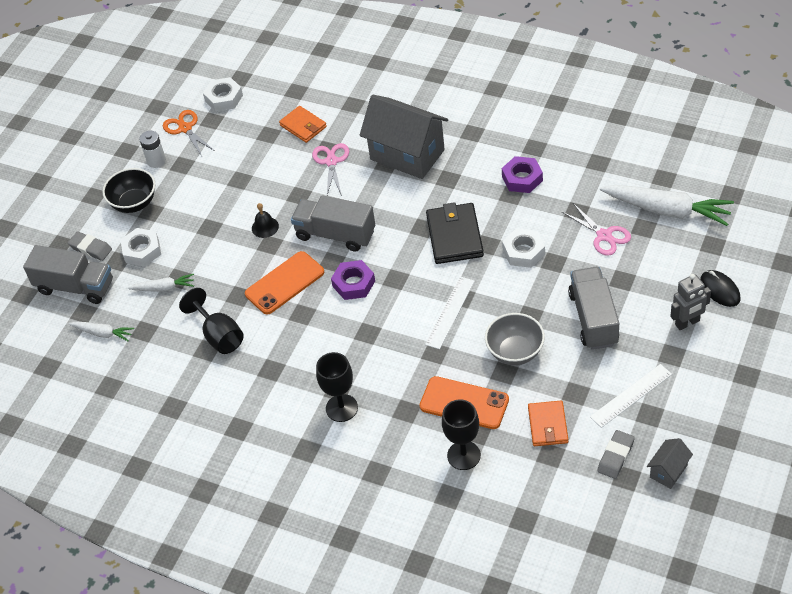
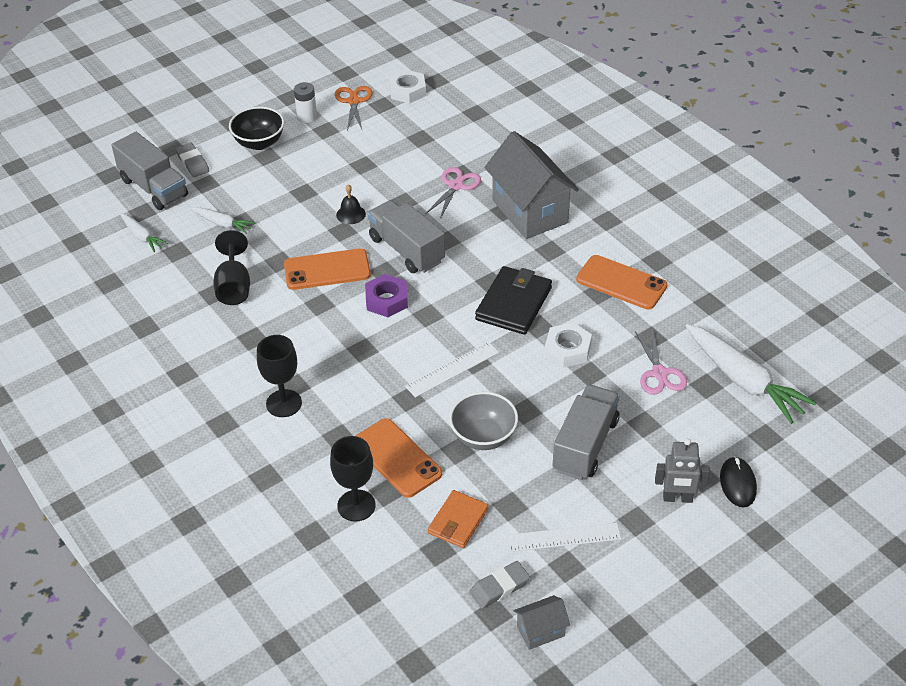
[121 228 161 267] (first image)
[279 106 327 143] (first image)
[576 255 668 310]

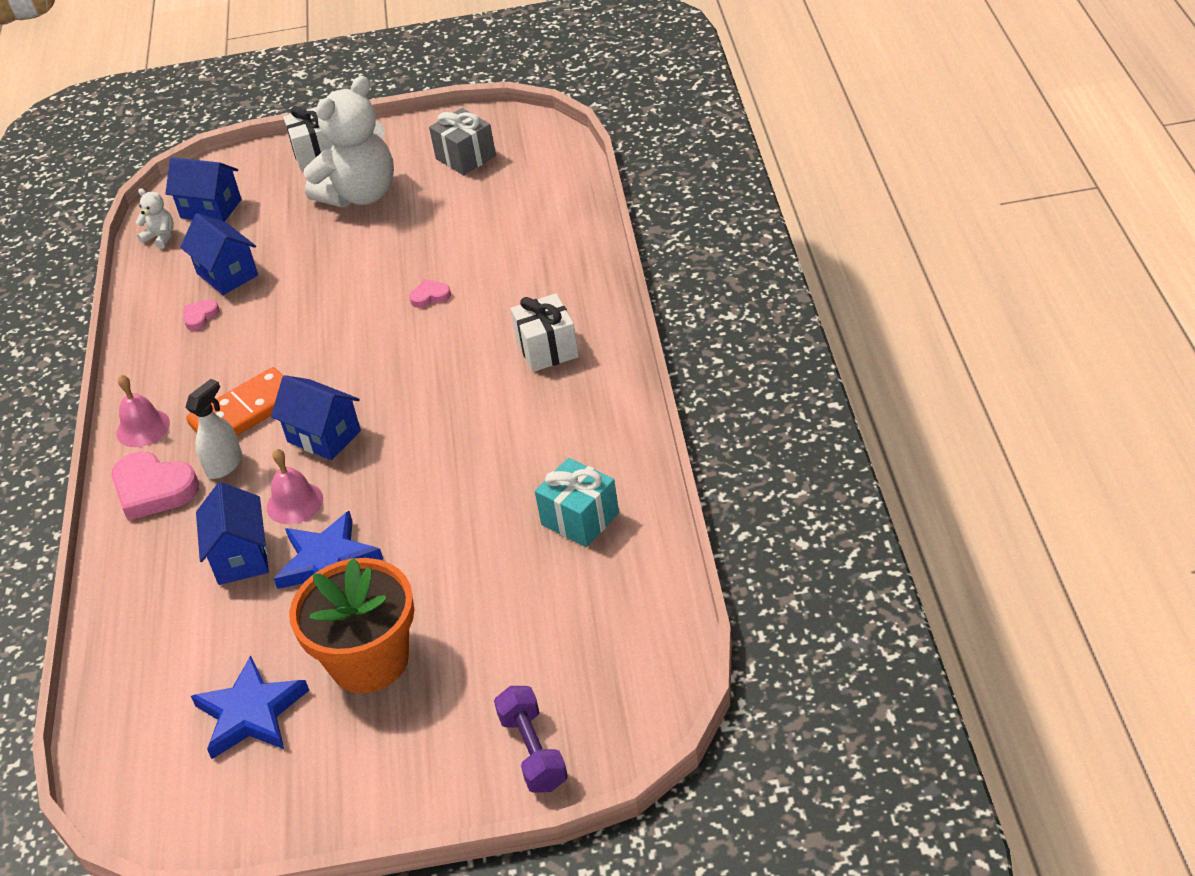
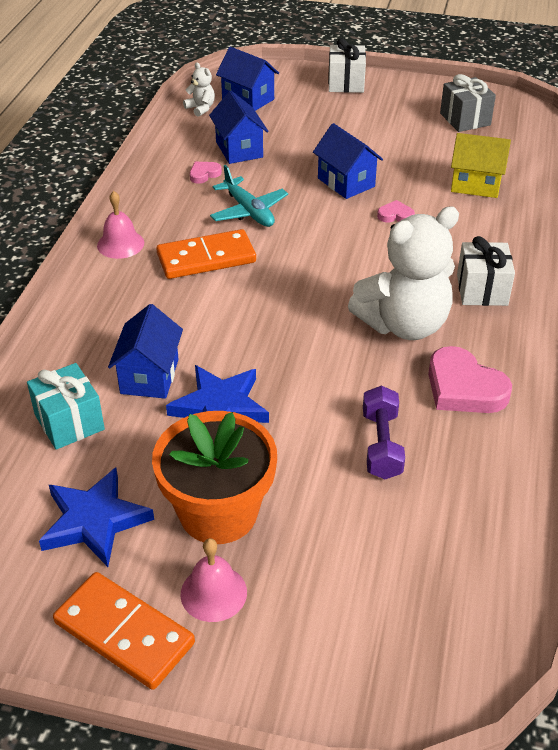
[428 346 512 413]
[185 379 242 479] (first image)
[181 538 247 622]
[313 123 383 199]
[348 206 459 340]
[363 386 405 479]
[27 363 105 450]
[53 572 195 690]
[210 165 288 227]
[451 133 511 198]

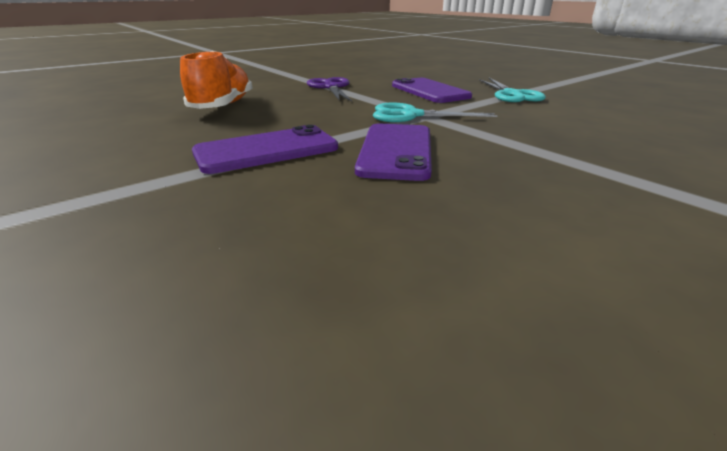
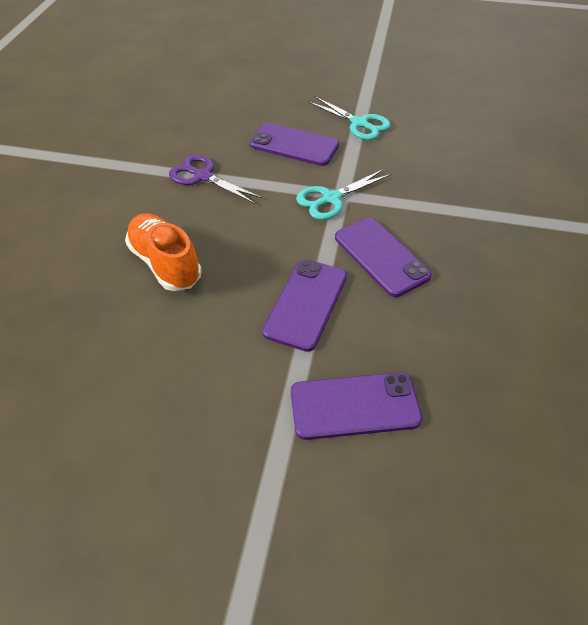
[291 372 422 440]

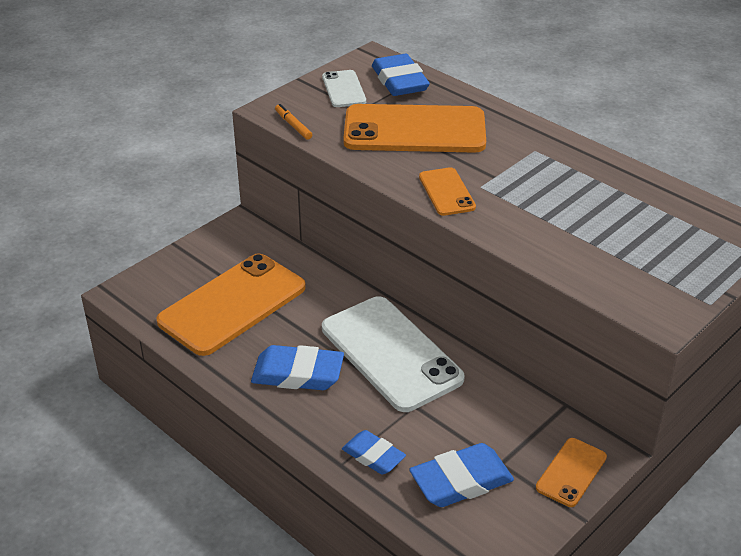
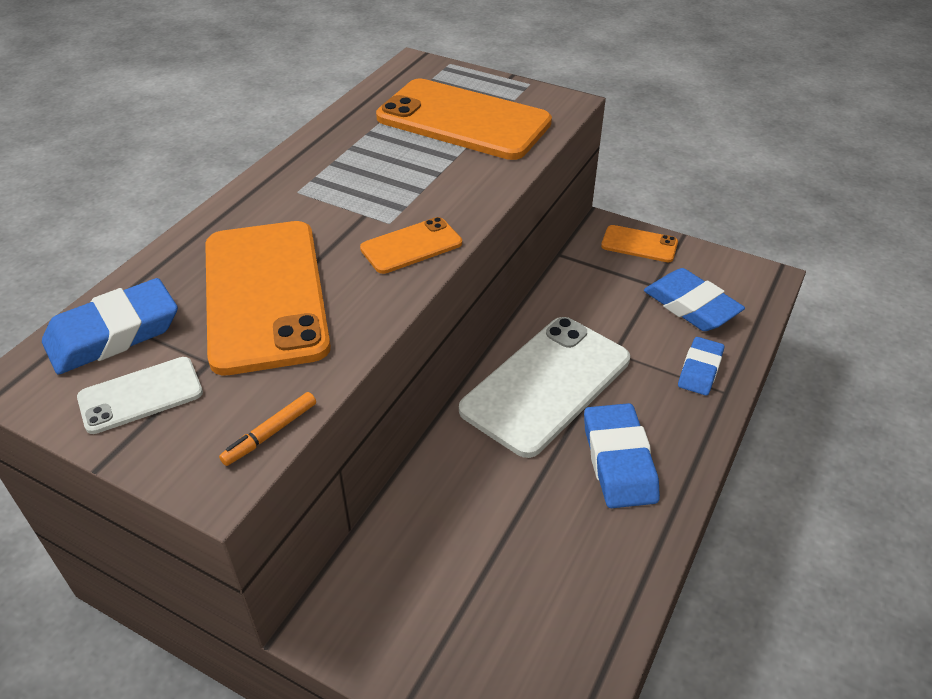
[376 78 552 160]

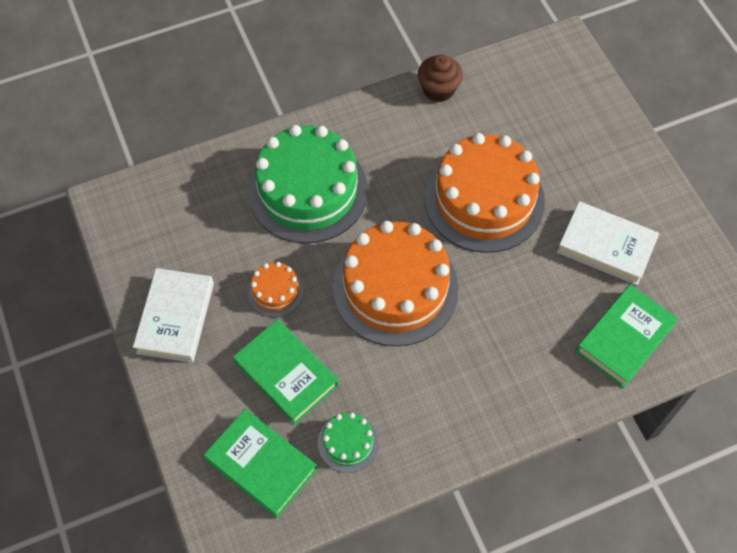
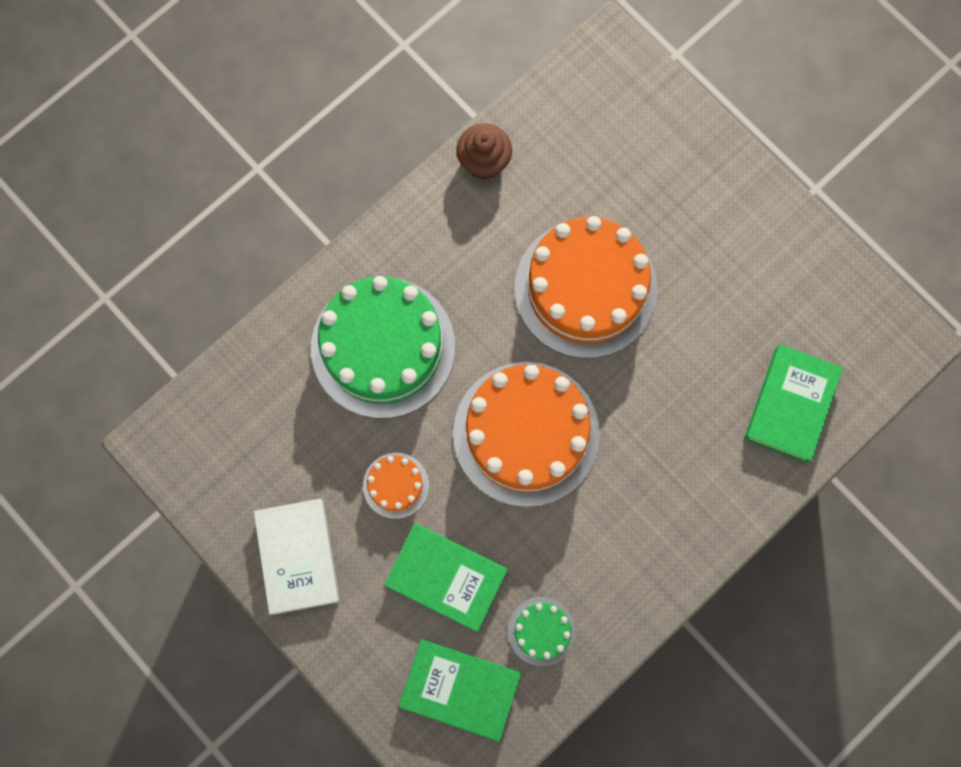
[557 201 659 285] (first image)

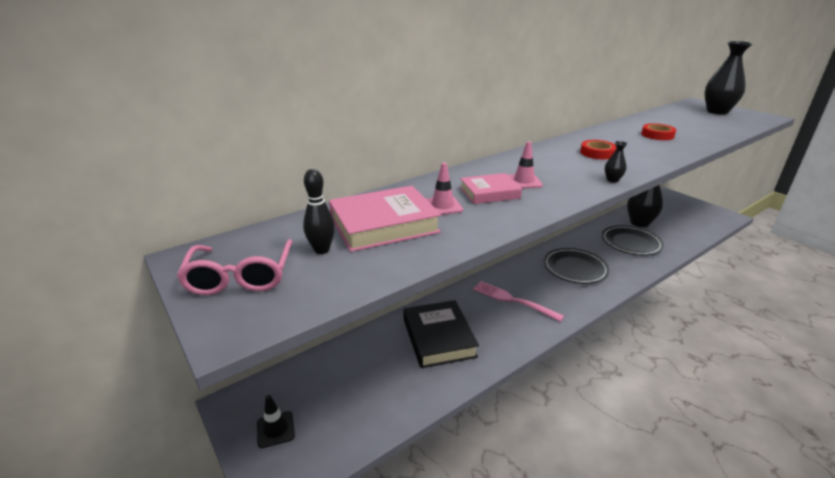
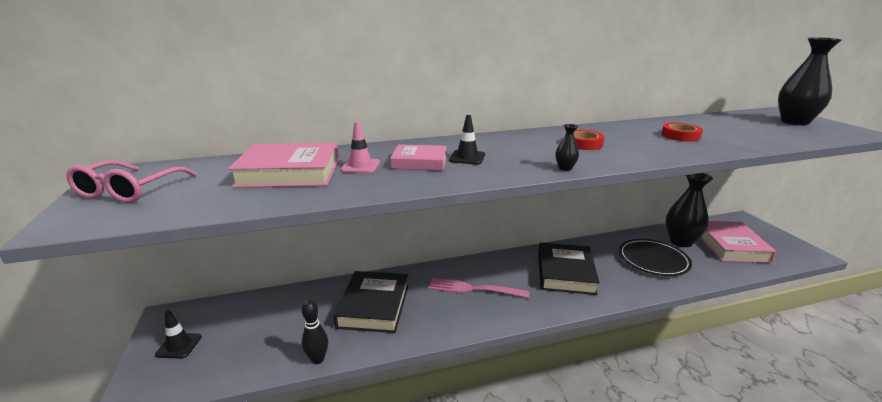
[302 300 328 364]
[429 278 529 298]
[449 115 485 165]
[538 242 600 295]
[700 221 776 263]

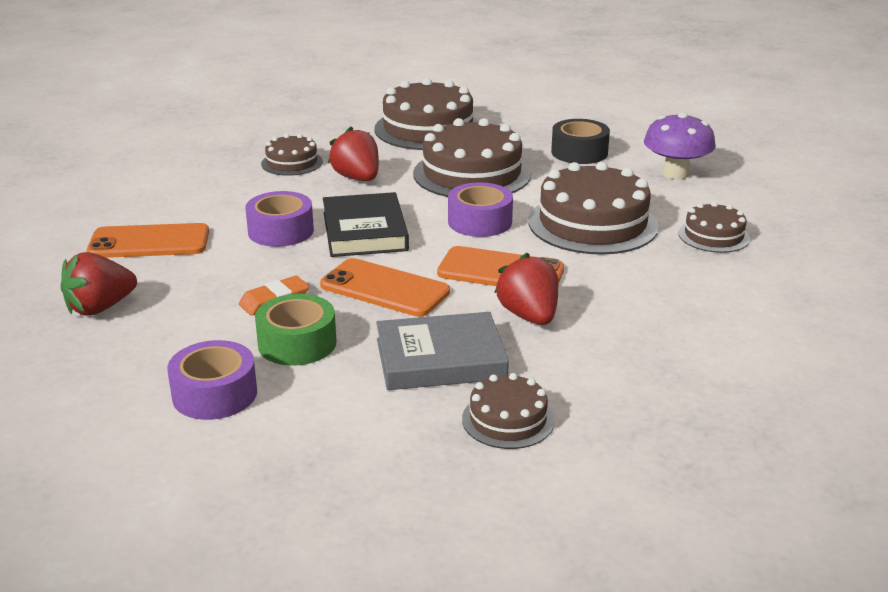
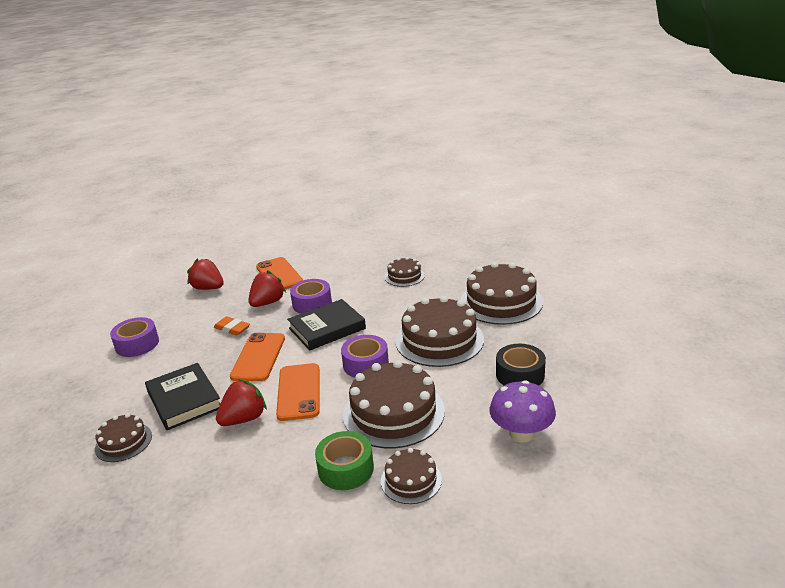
[315 431 374 490]
[248 270 286 307]
[145 363 220 430]

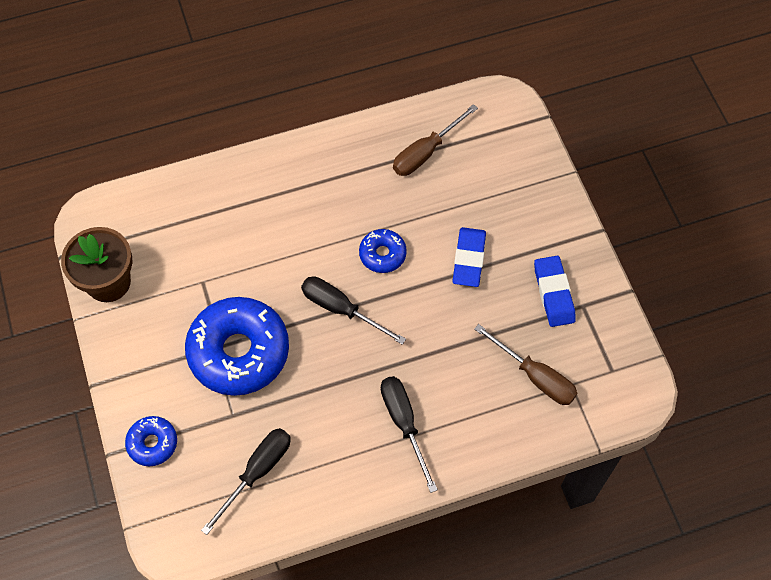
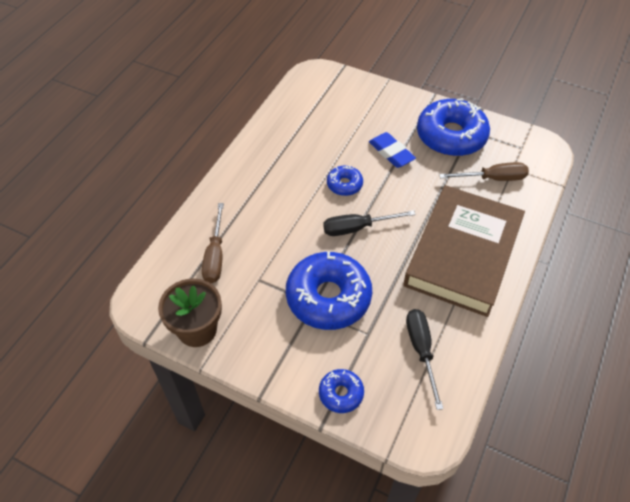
[403 185 525 317]
[202 203 224 283]
[417 98 490 156]

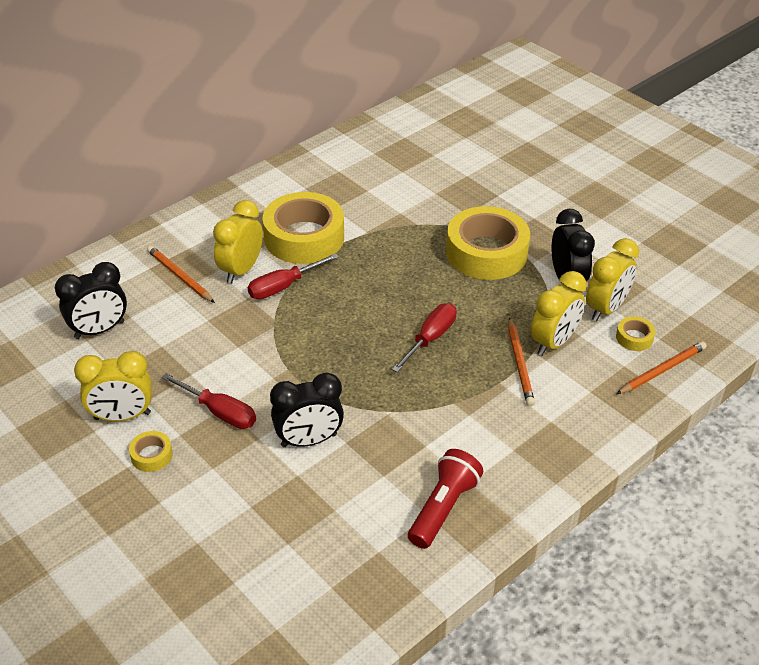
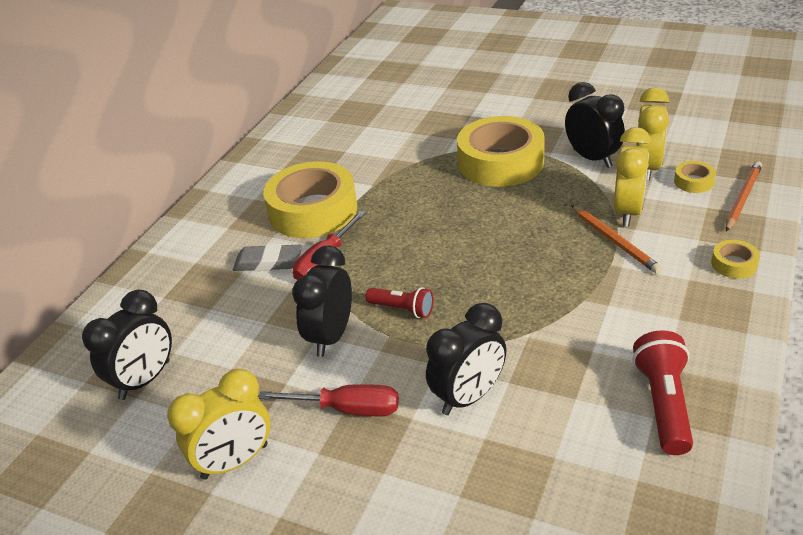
[711 240 760 279]
[147 246 215 303] (first image)
[233 244 302 271]
[392 303 457 373] (first image)
[292 246 352 357]
[366 287 434 318]

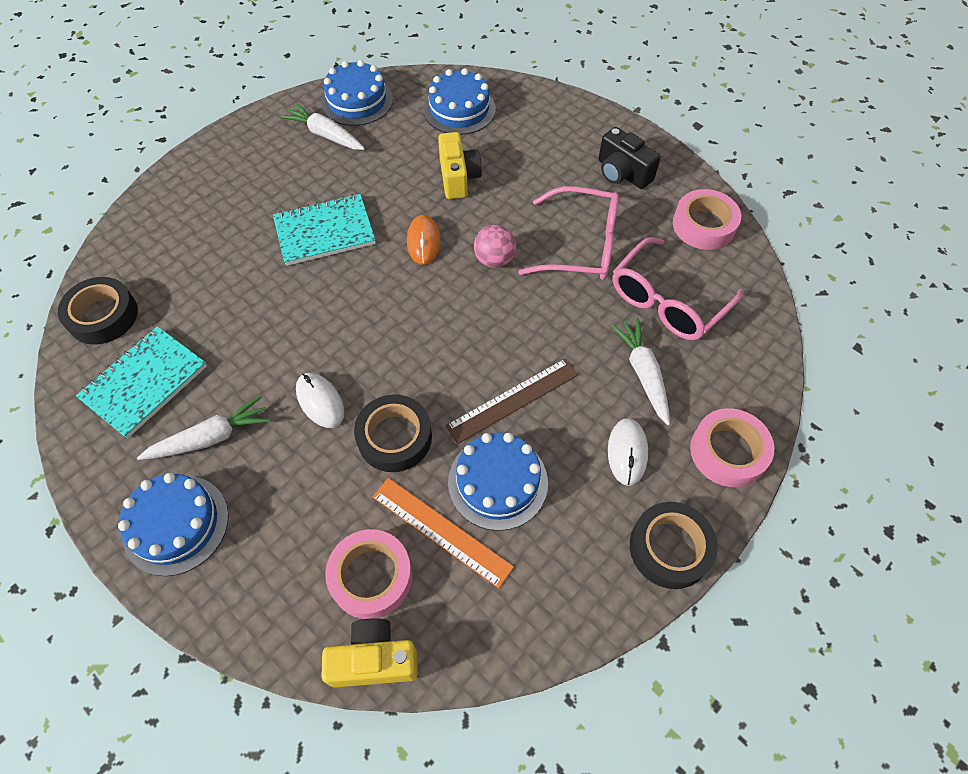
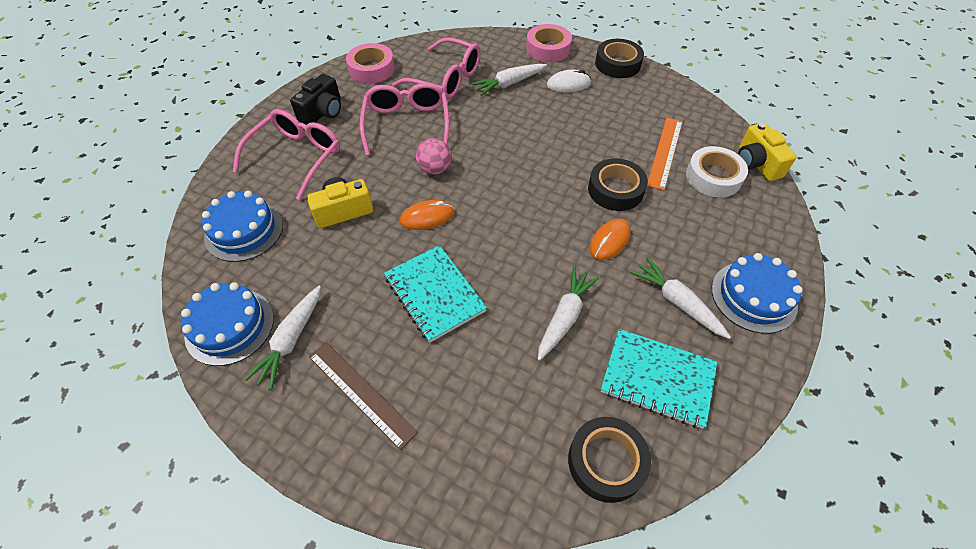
[590 219 631 260]
[686 146 748 198]
[309 342 418 450]
[448 432 548 531] (first image)
[233 109 340 200]
[538 267 599 361]

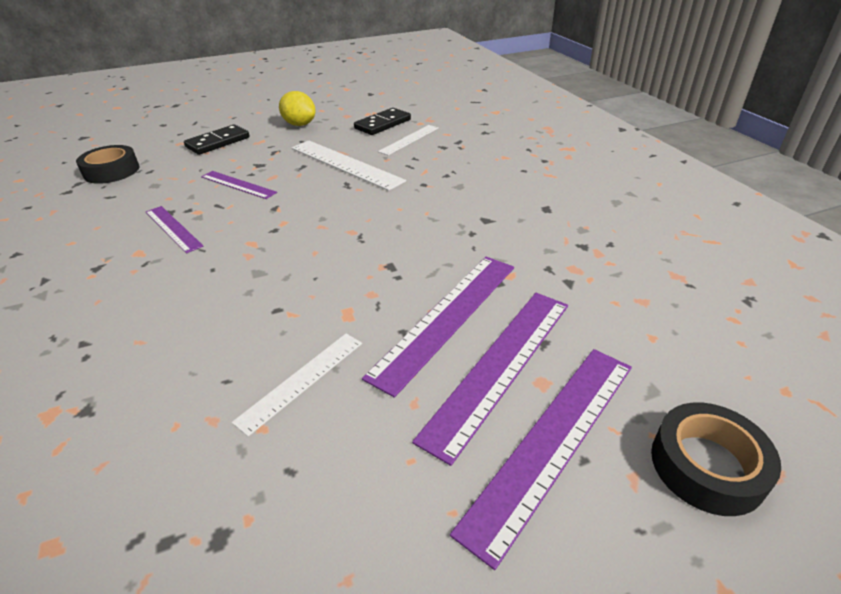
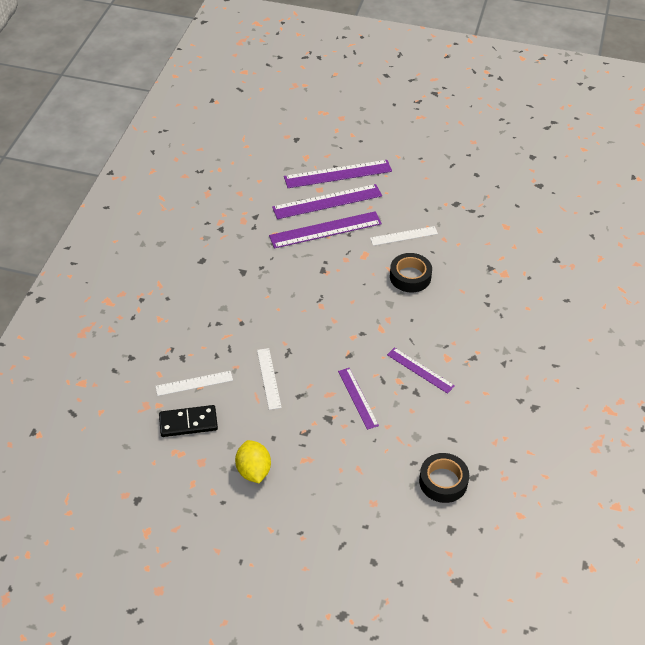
[387 348 455 394]
[184 125 250 155] (first image)
[257 348 282 410]
[390 253 432 293]

